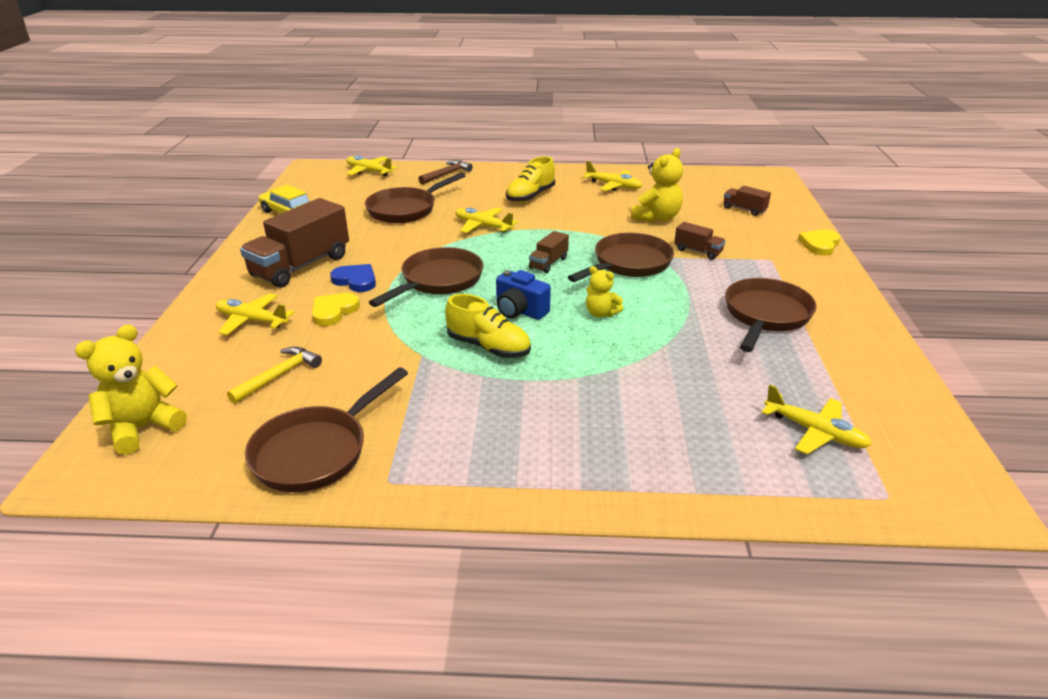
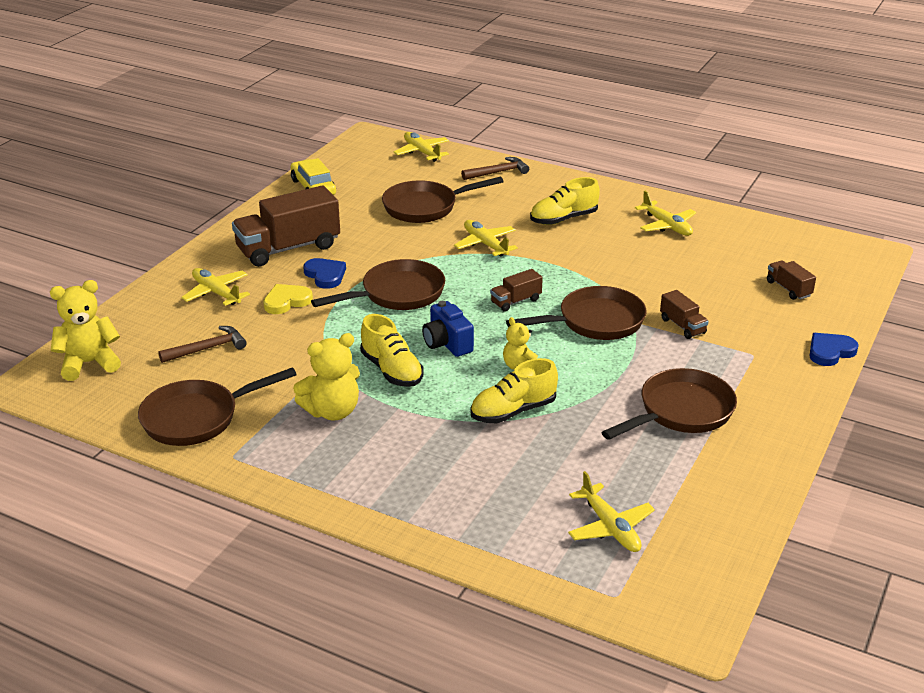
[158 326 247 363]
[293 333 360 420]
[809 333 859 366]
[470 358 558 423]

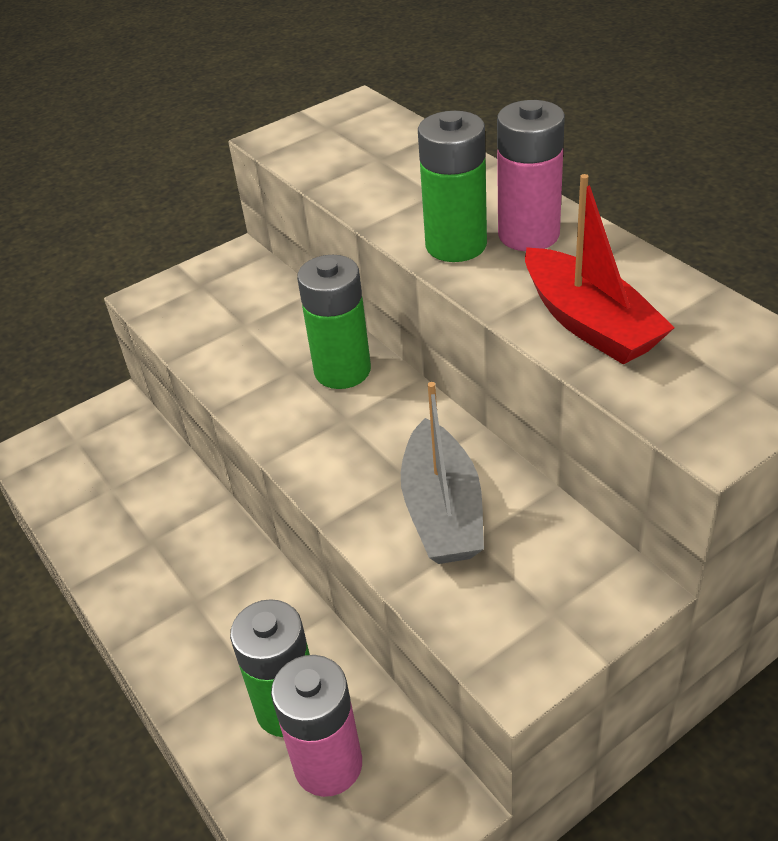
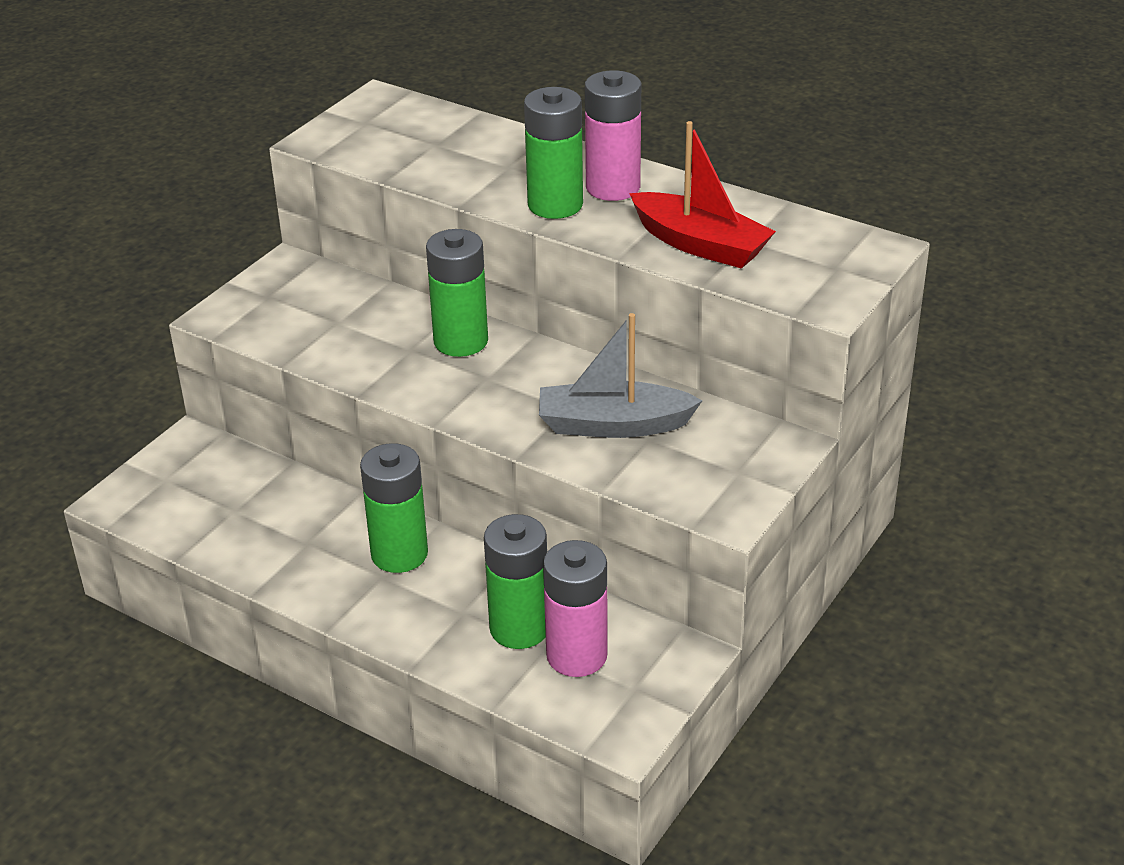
[539 313 703 438]
[360 443 428 573]

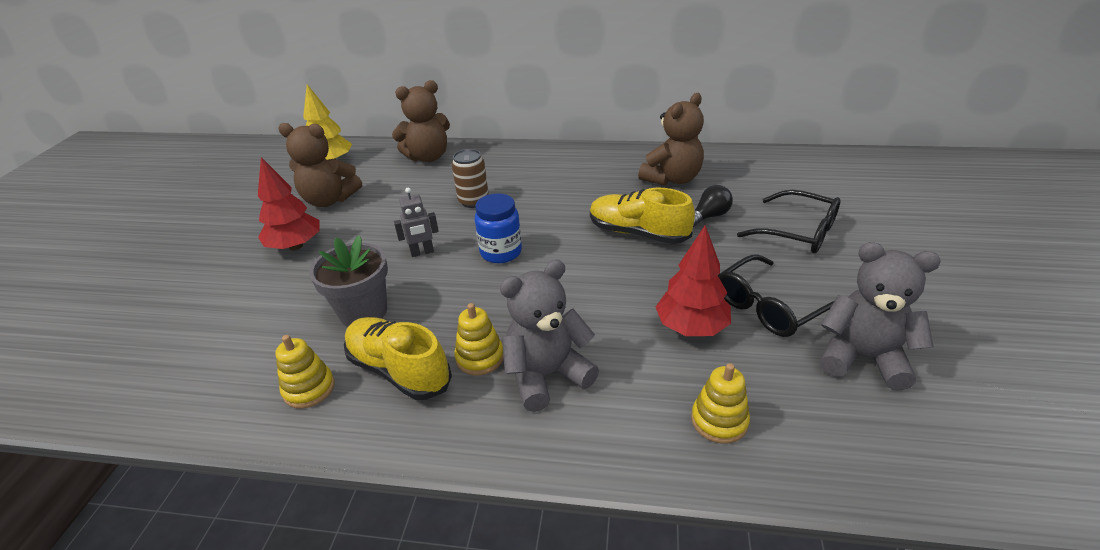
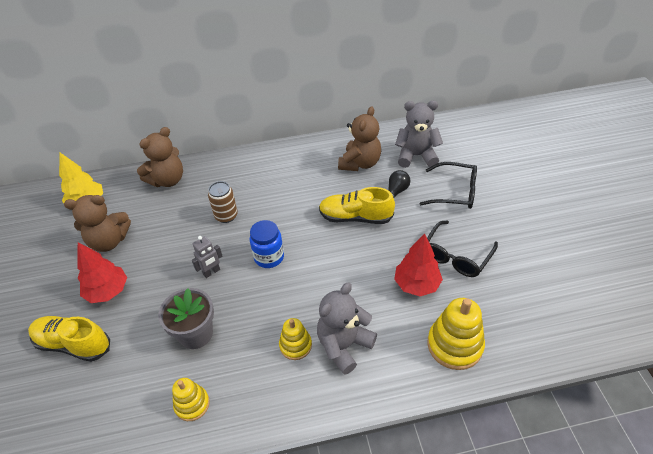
[28 316 110 362]
[427 298 485 370]
[395 101 443 168]

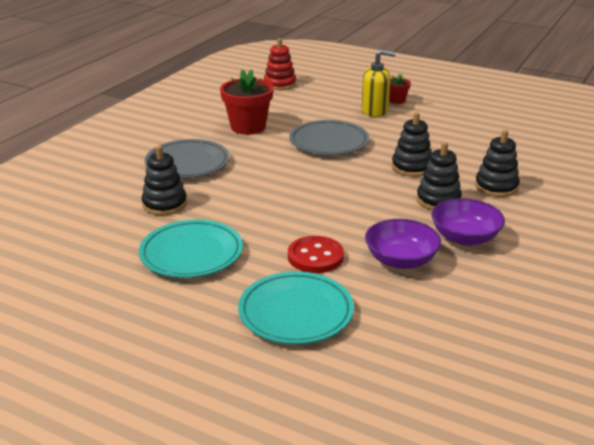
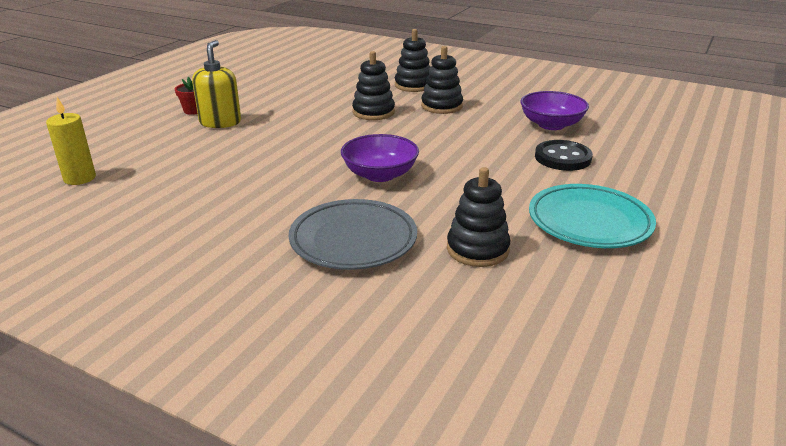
[220 69 274 135] (first image)
[238 271 354 344] (first image)
[46 97 96 185]
[535 140 593 171]
[289 120 369 155] (first image)
[341 134 419 182]

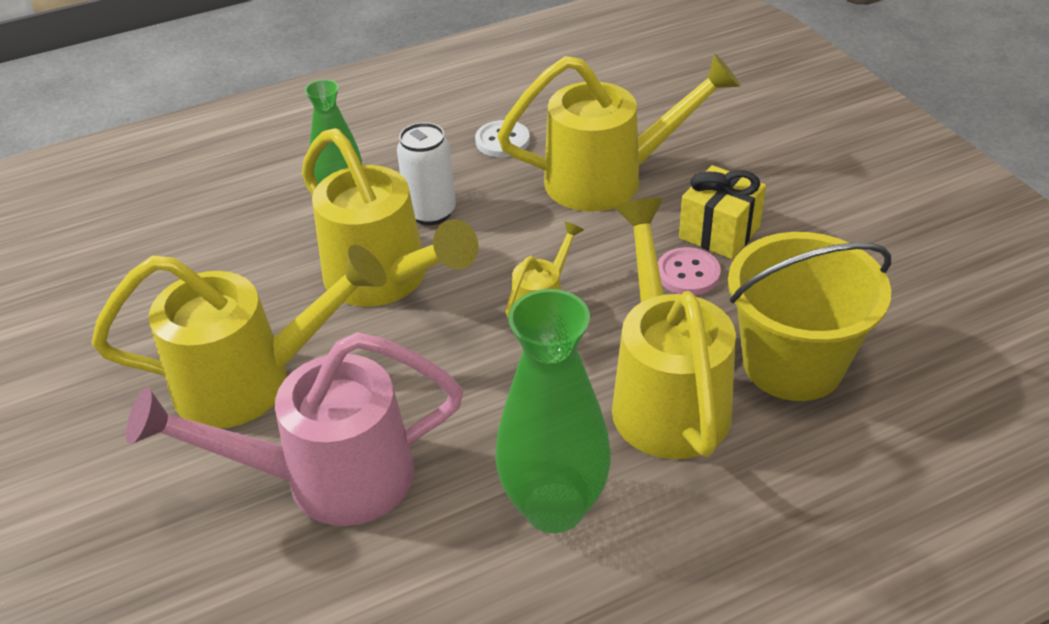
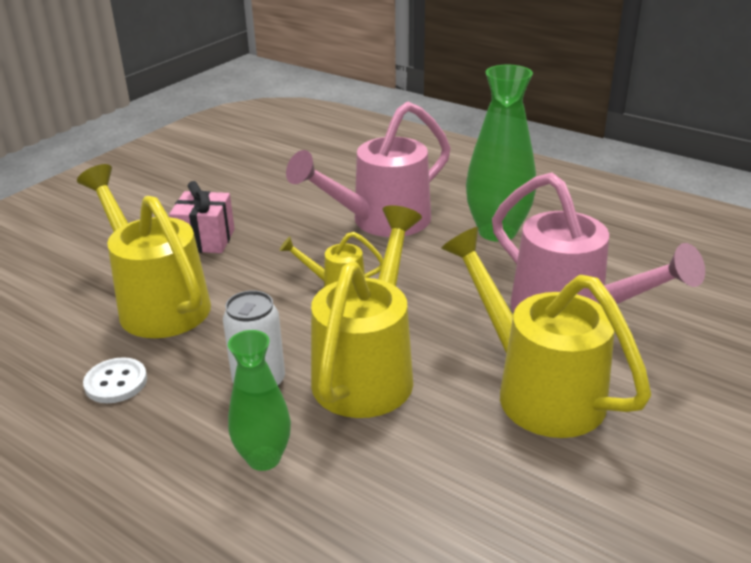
[286 101 451 237]
[658 247 721 295] (first image)
[169 181 235 253]
[728 232 891 401] (first image)

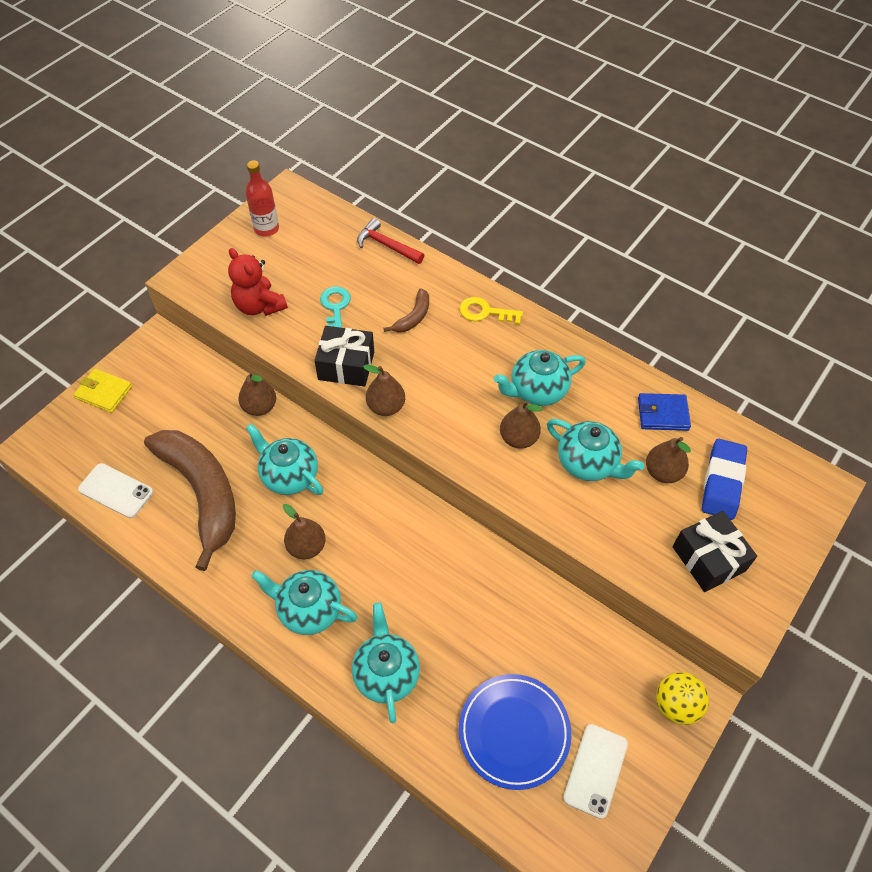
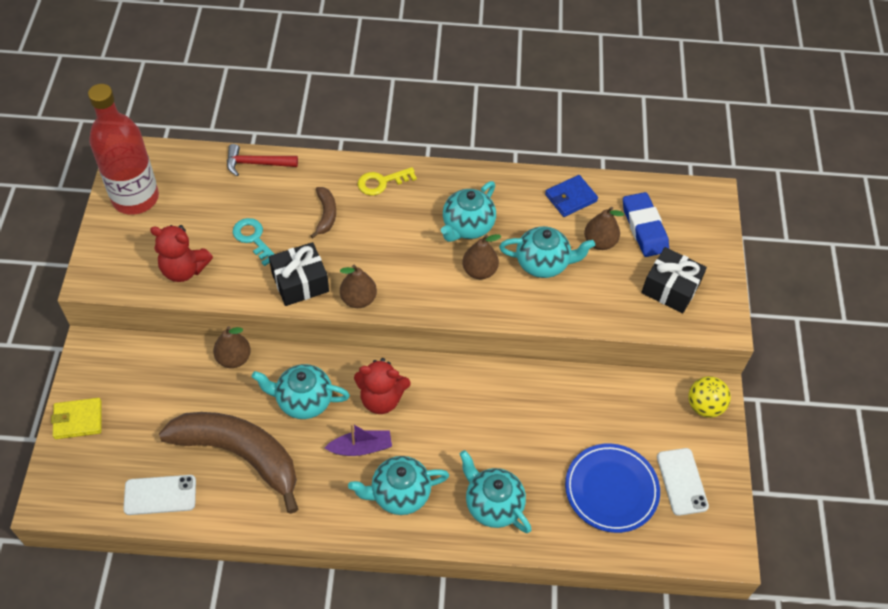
[88 84 159 215]
[325 423 392 456]
[354 358 411 414]

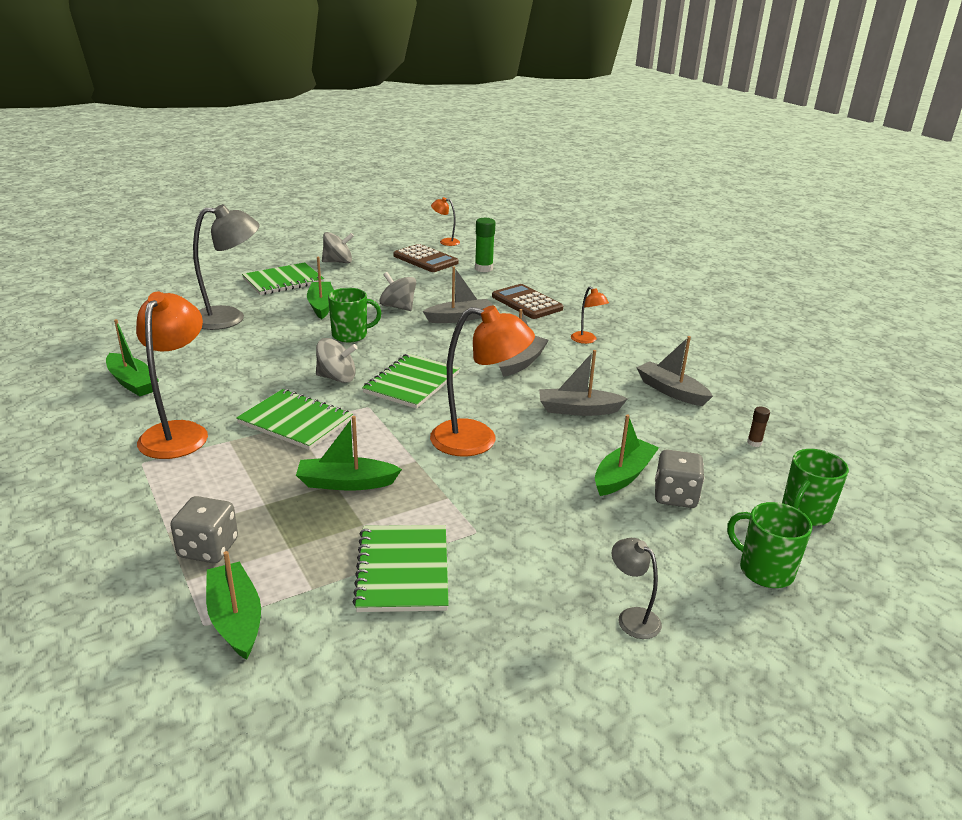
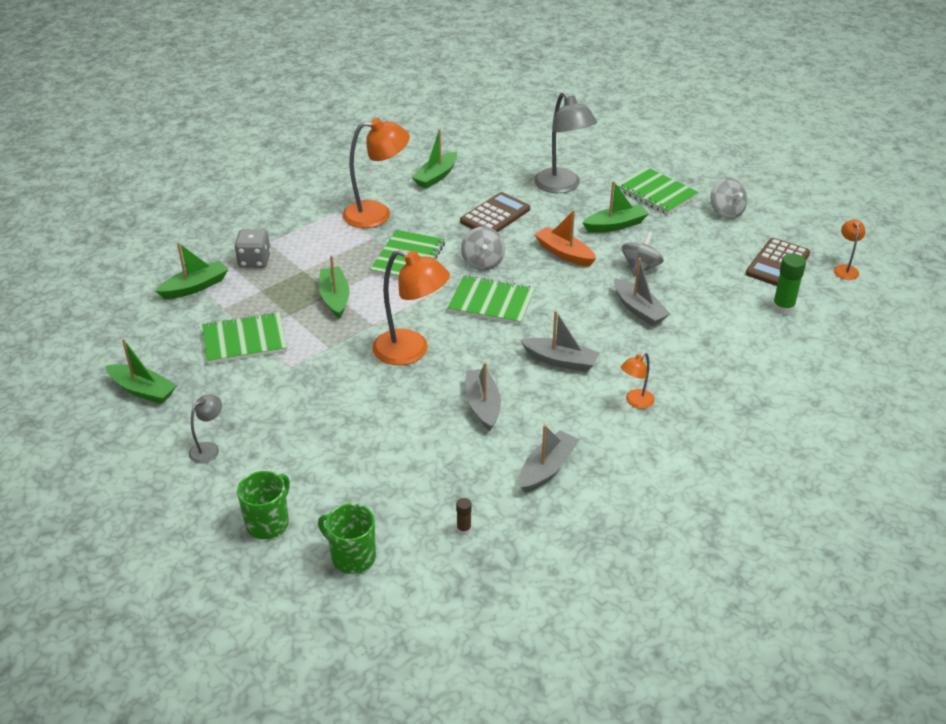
[534 210 596 266]
[372 250 450 365]
[460 192 530 232]
[105 339 177 404]
[655 450 704 508] (first image)

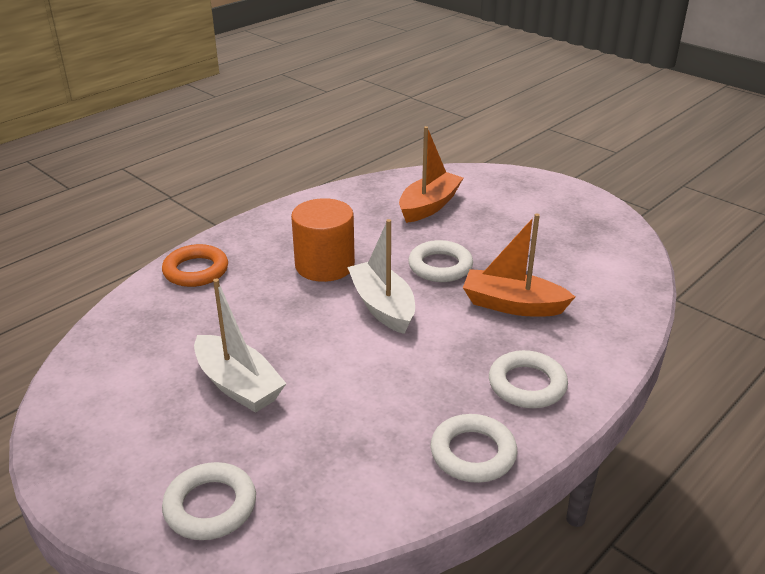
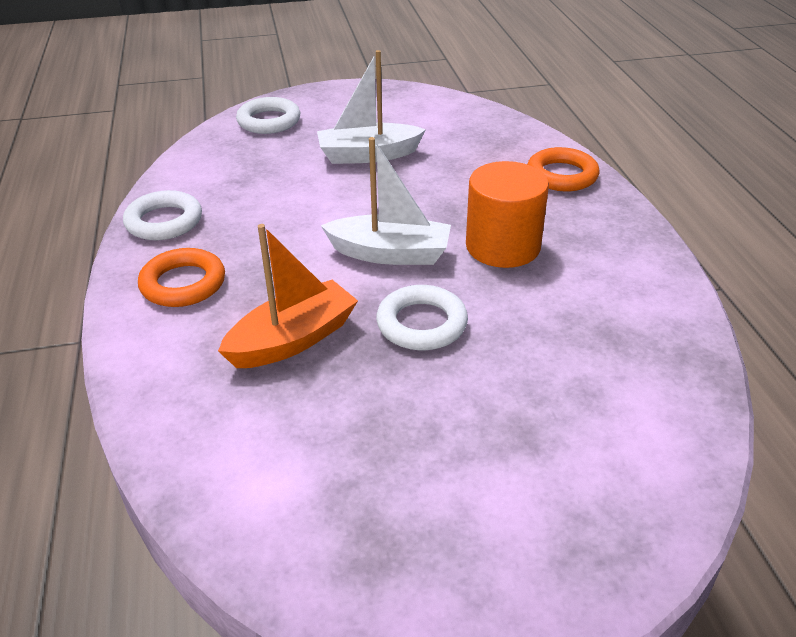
[399 126 463 223] (first image)
[138 248 225 307]

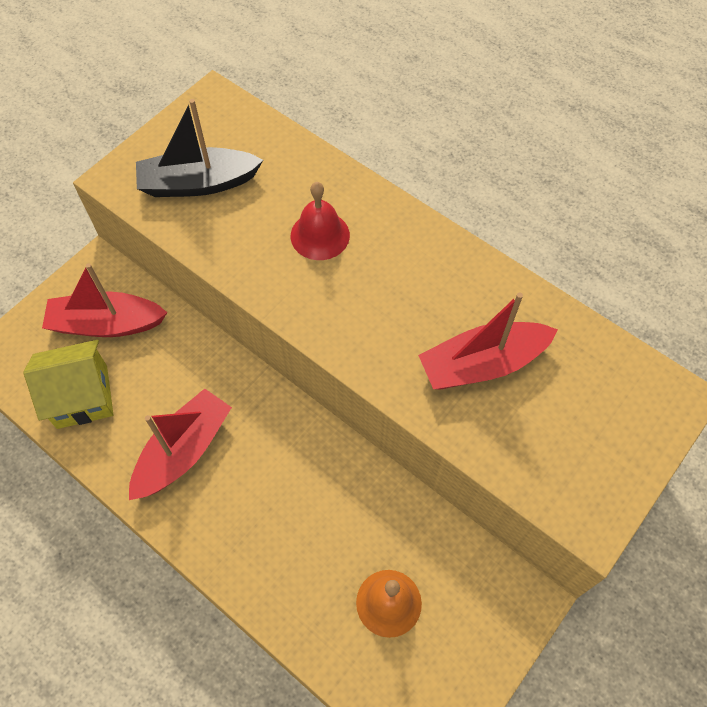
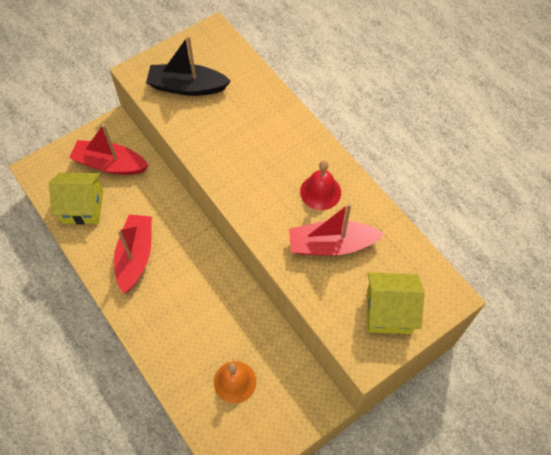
[114 215 152 294]
[300 160 341 210]
[367 272 425 334]

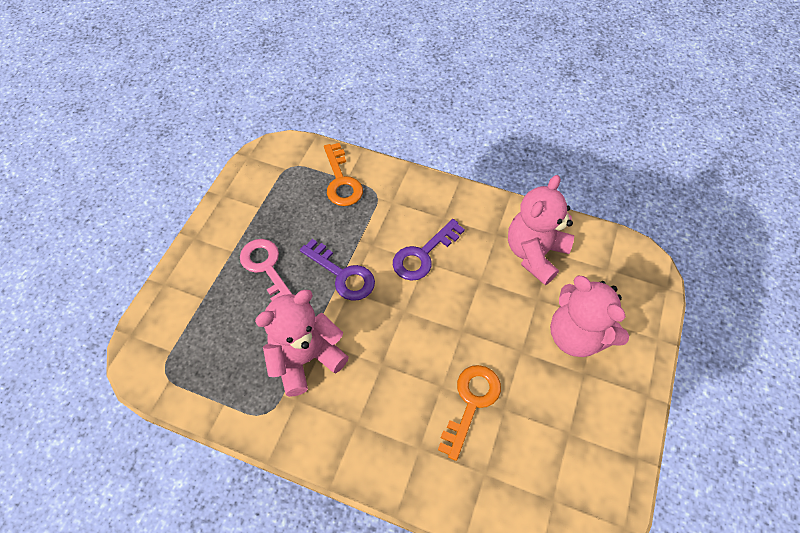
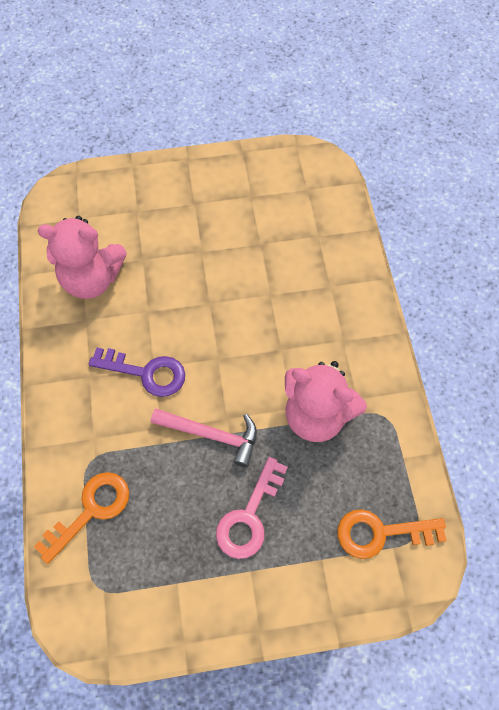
[151 408 257 467]
[338 509 447 559]
[550 276 629 357] (first image)

